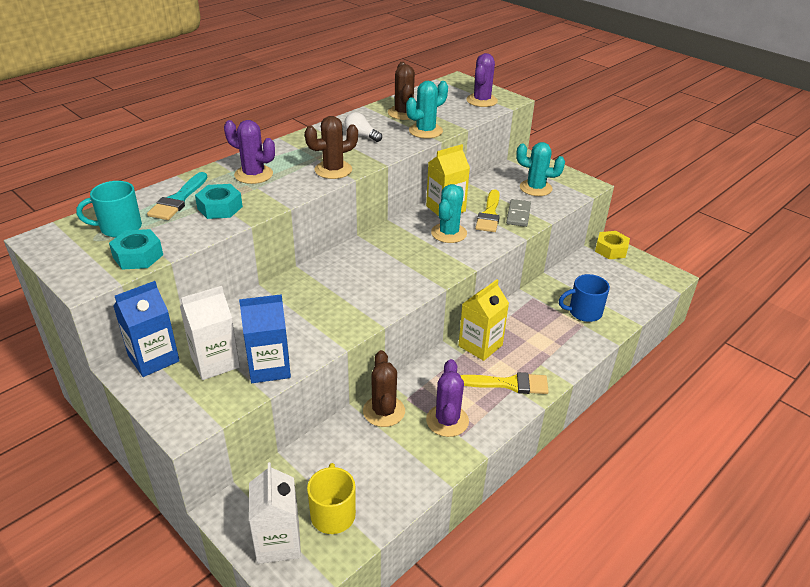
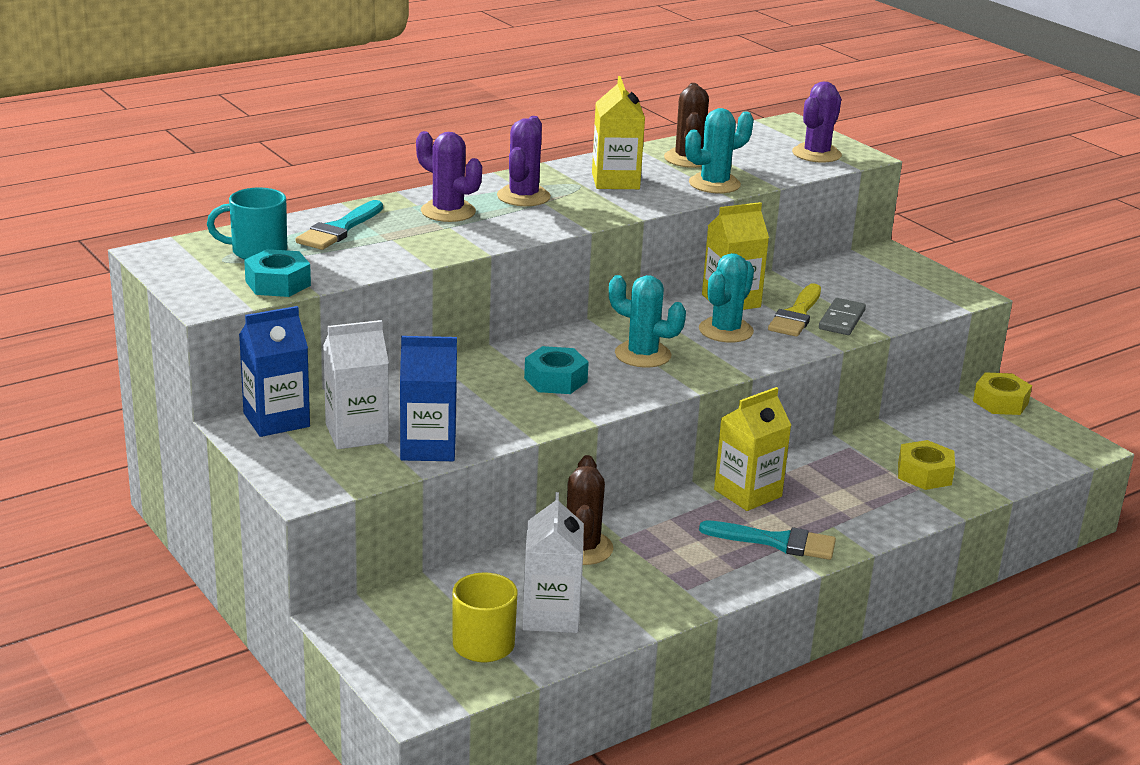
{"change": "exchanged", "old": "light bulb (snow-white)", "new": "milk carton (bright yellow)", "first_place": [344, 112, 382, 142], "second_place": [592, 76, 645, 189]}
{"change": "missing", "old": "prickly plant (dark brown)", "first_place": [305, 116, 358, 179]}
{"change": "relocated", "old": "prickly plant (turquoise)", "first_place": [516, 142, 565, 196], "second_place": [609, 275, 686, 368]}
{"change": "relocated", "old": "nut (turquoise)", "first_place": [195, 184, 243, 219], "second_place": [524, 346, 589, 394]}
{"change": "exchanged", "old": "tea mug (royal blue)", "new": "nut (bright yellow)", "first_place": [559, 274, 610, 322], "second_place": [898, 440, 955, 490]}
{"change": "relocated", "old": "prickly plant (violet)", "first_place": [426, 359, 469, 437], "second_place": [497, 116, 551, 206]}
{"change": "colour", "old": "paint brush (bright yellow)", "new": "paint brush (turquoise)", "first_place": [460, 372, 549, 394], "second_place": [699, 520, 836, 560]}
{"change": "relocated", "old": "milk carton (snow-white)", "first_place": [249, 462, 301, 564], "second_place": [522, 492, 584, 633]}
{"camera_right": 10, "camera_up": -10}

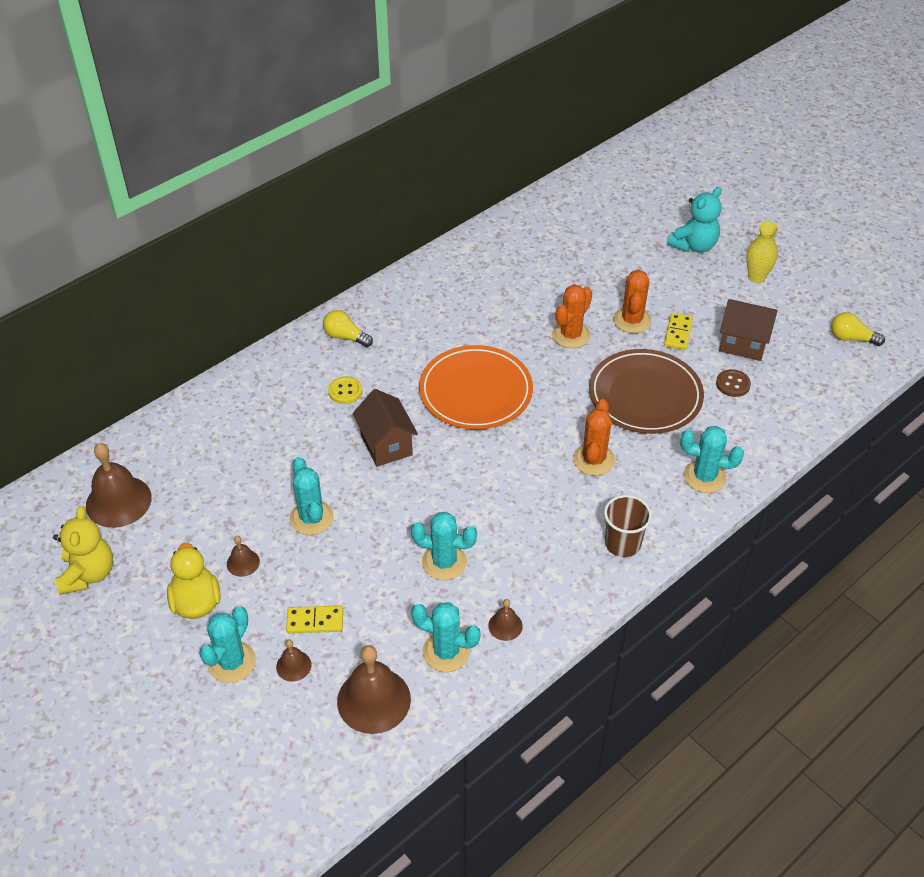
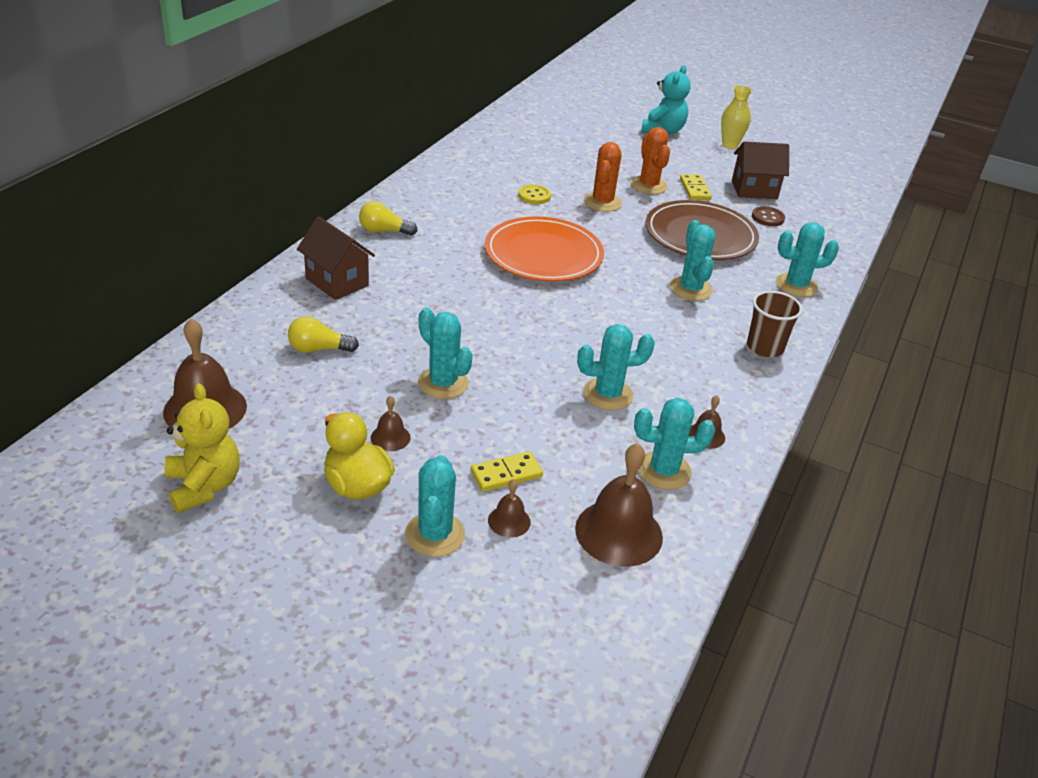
{"change": "relocated", "old": "light bulb (bright yellow)", "first_place": [831, 312, 885, 346], "second_place": [288, 316, 359, 353]}
{"change": "relocated", "old": "sewing button (bright yellow)", "first_place": [328, 376, 362, 404], "second_place": [518, 185, 551, 204]}
{"change": "relocated", "old": "house (dark brown)", "first_place": [352, 389, 418, 467], "second_place": [297, 217, 375, 300]}
{"change": "colour", "old": "prickly plant (orange-coloured)", "new": "prickly plant (turquoise)", "first_place": [573, 399, 615, 476], "second_place": [670, 220, 715, 301]}
{"camera_right": -25, "camera_up": -10}

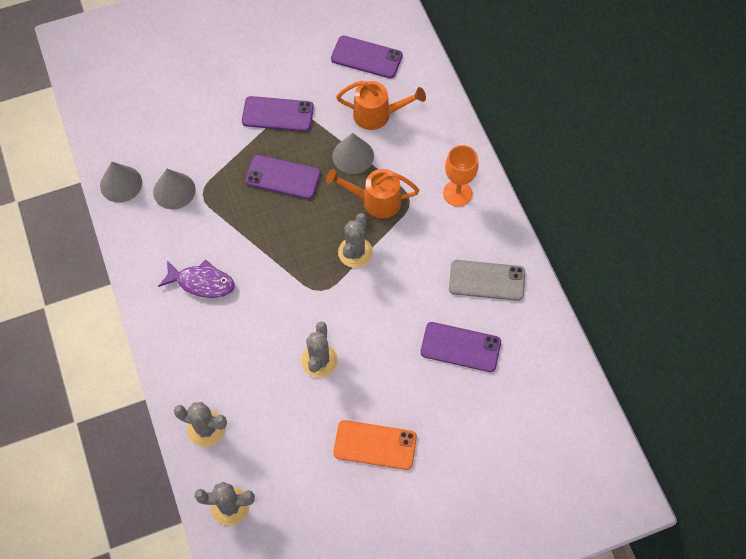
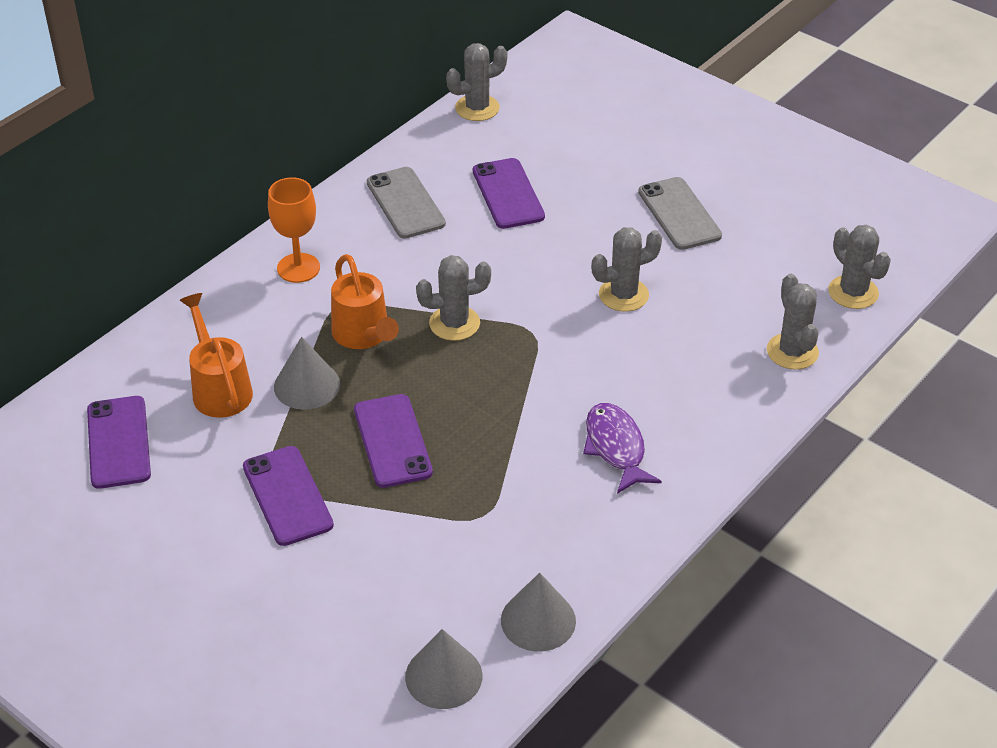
{"change": "relocated", "old": "cone (gray)", "first_place": [153, 169, 196, 210], "second_place": [405, 629, 482, 709]}
{"change": "colour", "old": "mobile phone (orange-coloured)", "new": "mobile phone (gray)", "first_place": [333, 420, 417, 470], "second_place": [638, 177, 722, 250]}
{"change": "appeared", "new": "prickly plant (gray)", "second_place": [446, 43, 507, 121]}
{"camera_right": -120, "camera_up": -20}

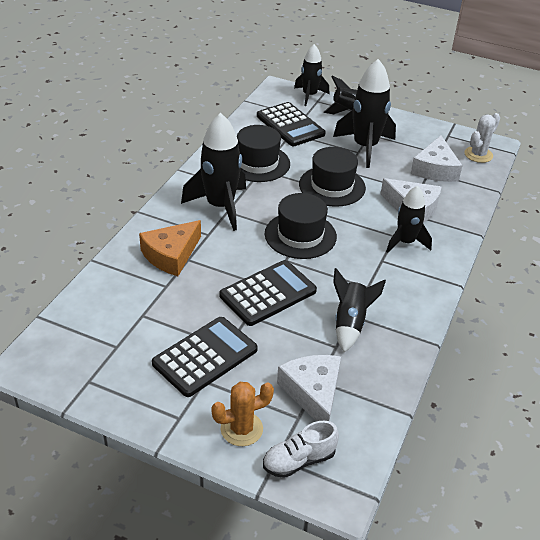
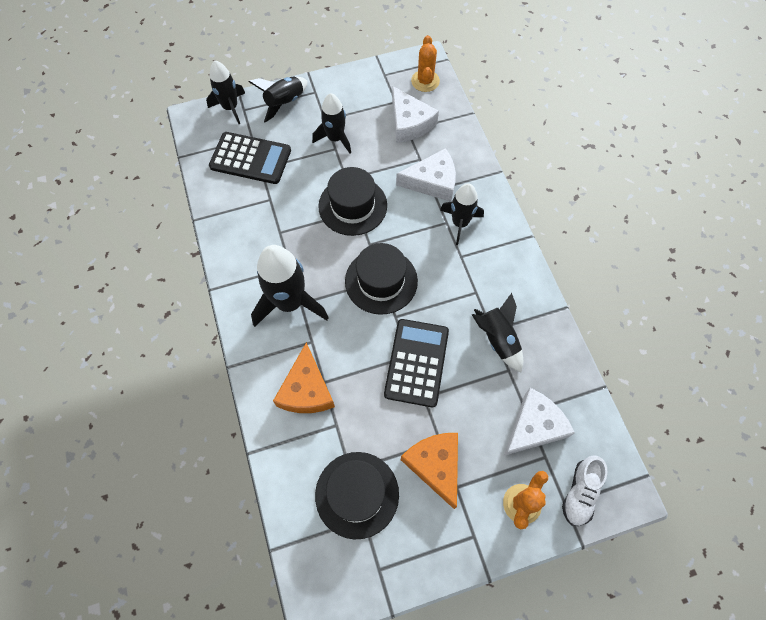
{"change": "size", "old": "spaceship (ebony)", "first_place": [333, 59, 396, 168], "second_place": [312, 93, 351, 154], "factor": 0.63}
{"change": "colour", "old": "prickly plant (snow-white)", "new": "prickly plant (orange-coloured)", "first_place": [464, 113, 500, 163], "second_place": [411, 35, 440, 92]}
{"change": "relocated", "old": "tall hat (ebony)", "first_place": [237, 125, 290, 182], "second_place": [315, 452, 399, 539]}
{"change": "exchanged", "old": "adding machine (ebony)", "new": "piece of cheese (orange-coloured)", "first_place": [152, 317, 258, 397], "second_place": [401, 433, 458, 509]}
{"change": "spun", "old": "piece of cheese (snow-white)", "first_place": [277, 355, 341, 422], "second_place": [504, 388, 575, 456], "degrees": 105}
{"camera_right": -40, "camera_up": 25}

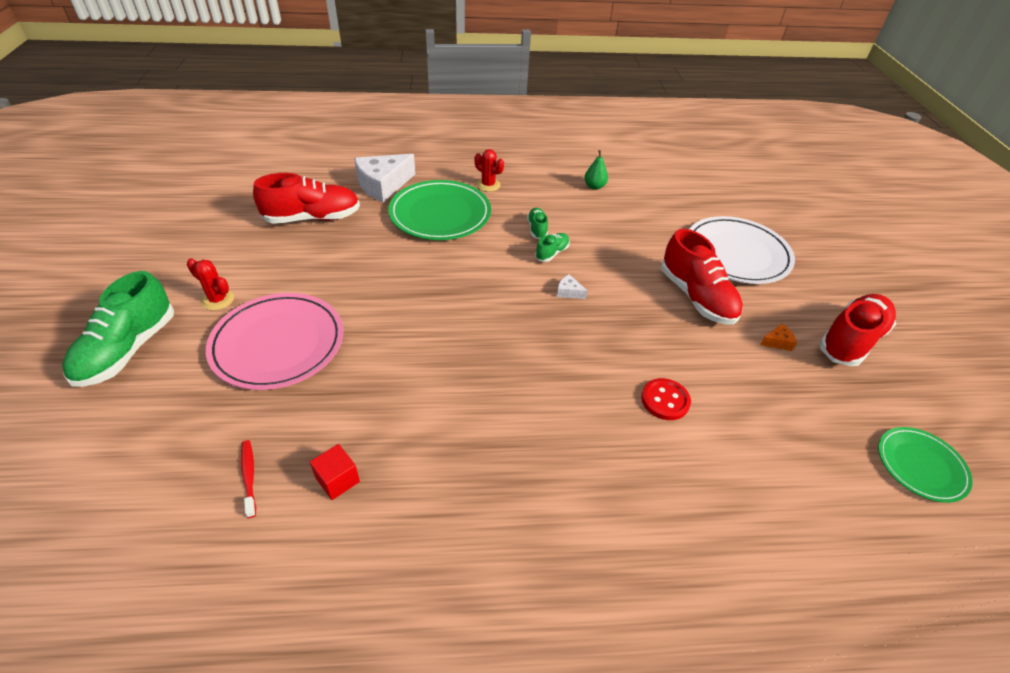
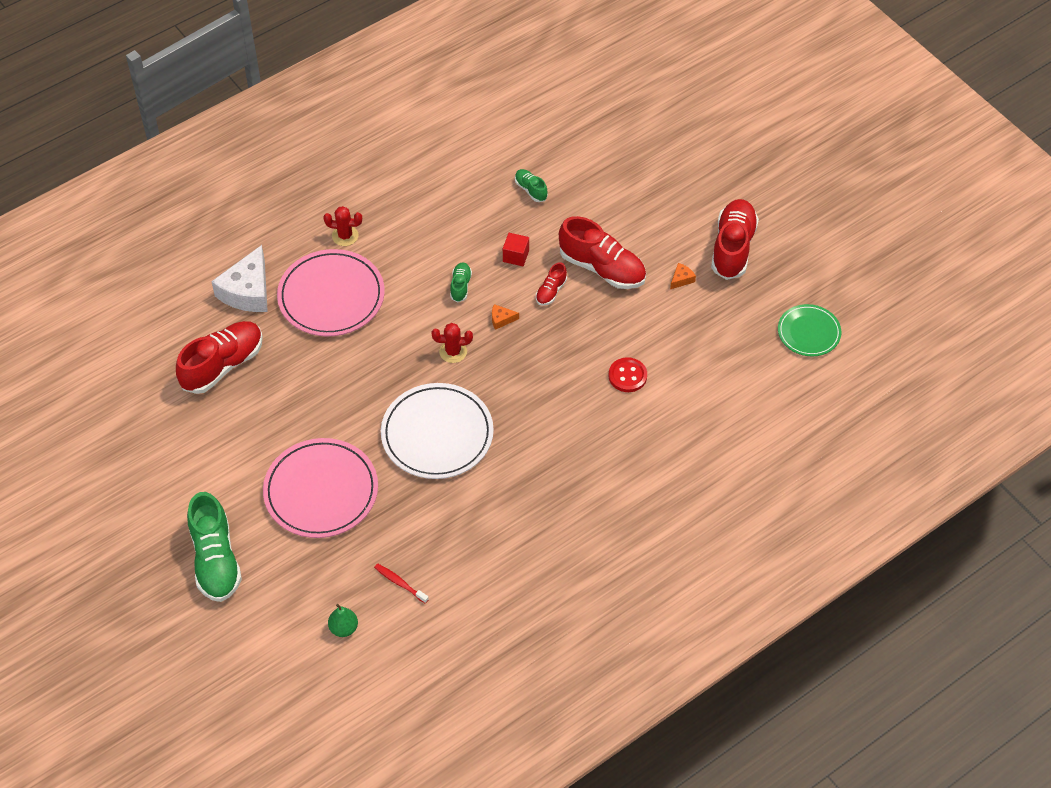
{"change": "relocated", "old": "pear (leaf-green)", "first_place": [584, 150, 608, 190], "second_place": [328, 604, 358, 637]}
{"change": "colour", "old": "plate (leaf-green)", "new": "plate (rosy)", "first_place": [388, 180, 491, 240], "second_place": [277, 249, 385, 336]}
{"change": "relocated", "old": "shoe (leaf-green)", "first_place": [527, 208, 548, 239], "second_place": [515, 169, 548, 202]}
{"change": "relocated", "old": "plate (snow-white)", "first_place": [689, 216, 795, 284], "second_place": [381, 383, 494, 479]}
{"change": "relocated", "old": "prickly plant (crimson)", "first_place": [187, 259, 234, 310], "second_place": [432, 323, 473, 363]}
{"change": "colour", "old": "piece of cheese (snow-white)", "new": "piece of cheese (orange-coloured)", "first_place": [557, 274, 588, 299], "second_place": [492, 304, 519, 330]}
{"change": "relocated", "old": "solid cube (crimson)", "first_place": [310, 444, 360, 500], "second_place": [503, 233, 529, 266]}
{"change": "appeared", "new": "shoe (crimson)", "second_place": [536, 262, 567, 306]}
{"camera_right": -30, "camera_up": 10}

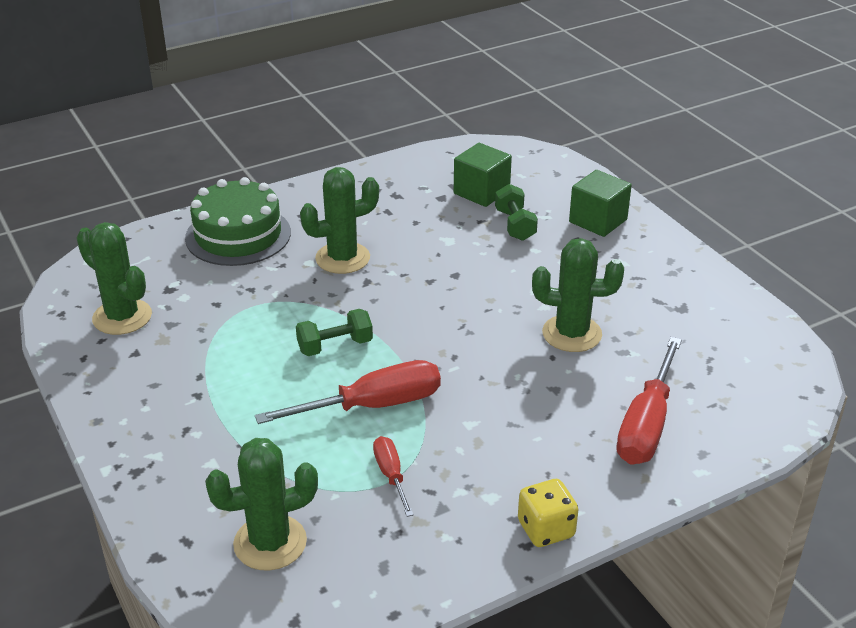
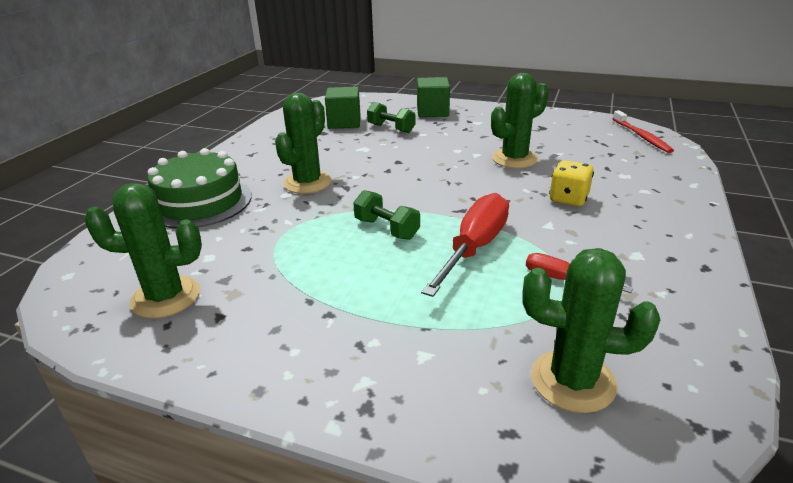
{"change": "spun", "old": "free weight (leaf-green)", "first_place": [296, 309, 373, 356], "second_place": [353, 190, 420, 240], "degrees": -75}
{"change": "missing", "old": "hand screwdriver (crimson)", "first_place": [616, 337, 682, 465]}
{"change": "spun", "old": "prickly plant (leaf-green)", "first_place": [205, 438, 318, 571], "second_place": [523, 248, 660, 413], "degrees": 75}
{"change": "relocated", "old": "dice (bright yellow)", "first_place": [518, 479, 579, 547], "second_place": [549, 160, 594, 206]}
{"change": "appeared", "new": "tooth brush (crimson)", "second_place": [613, 110, 674, 153]}
{"camera_right": -40, "camera_up": -5}

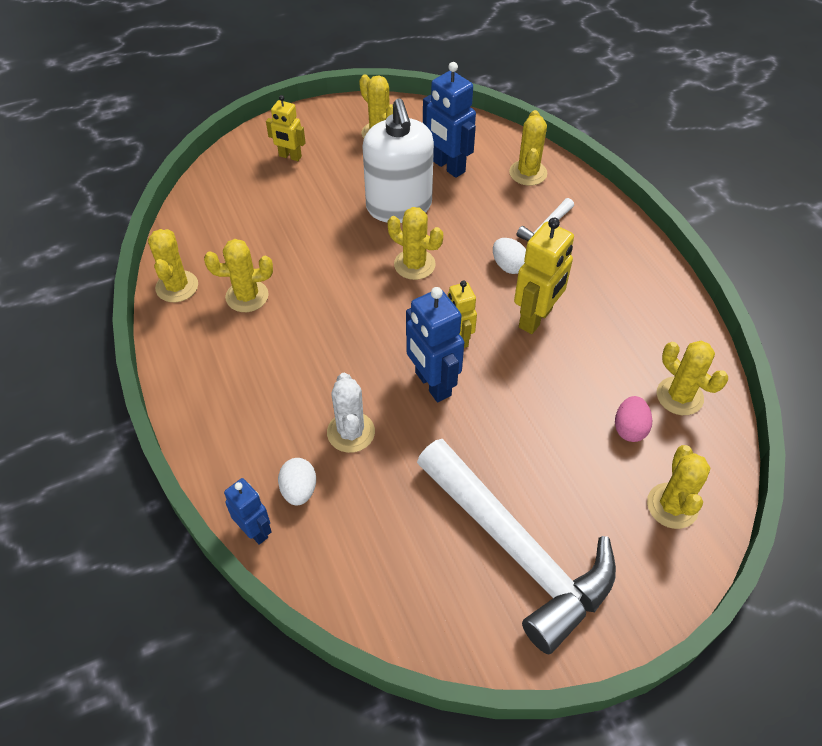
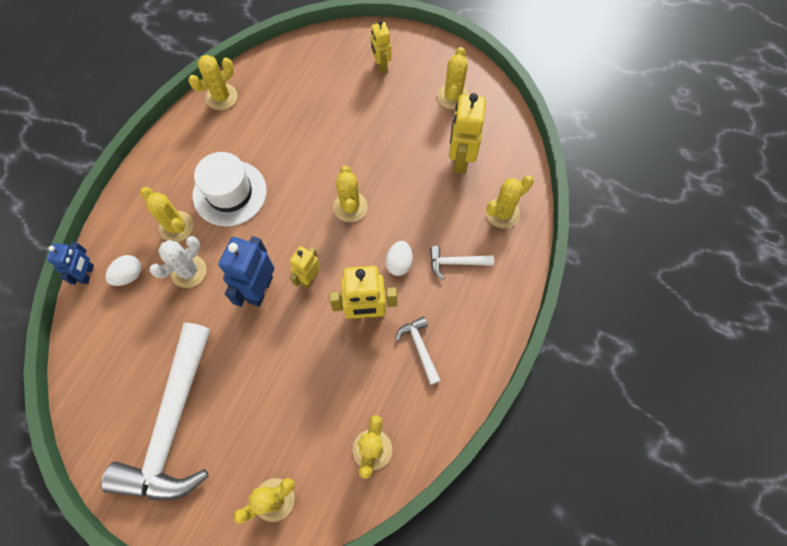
{"change": "colour", "old": "robot (royal blue)", "new": "robot (bright yellow)", "first_place": [423, 62, 476, 178], "second_place": [449, 93, 486, 174]}
{"change": "missing", "old": "soap pump (snow-white)", "first_place": [362, 98, 434, 223]}
{"change": "relocated", "old": "prickly plant (bright yellow)", "first_place": [204, 239, 273, 312], "second_place": [140, 187, 194, 242]}
{"change": "missing", "old": "egg shape (rosy)", "first_place": [615, 396, 652, 442]}
{"change": "appeared", "new": "tall hat (snow-white)", "second_place": [192, 152, 267, 226]}
{"change": "appeared", "new": "carpenter's hammer (snow-white)", "second_place": [395, 316, 441, 385]}
{"camera_right": 50, "camera_up": 15}

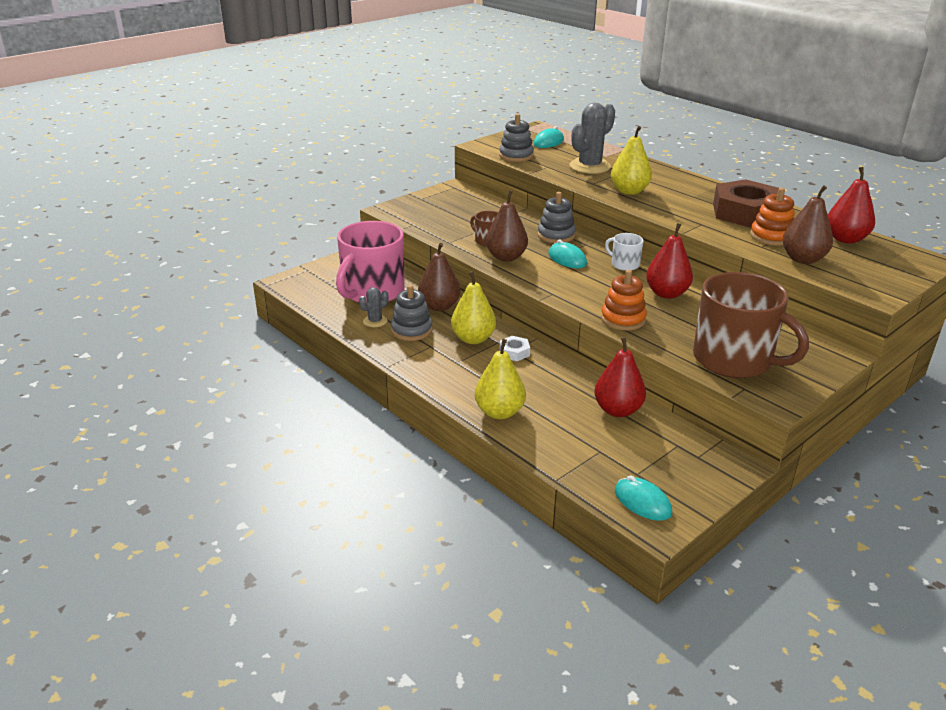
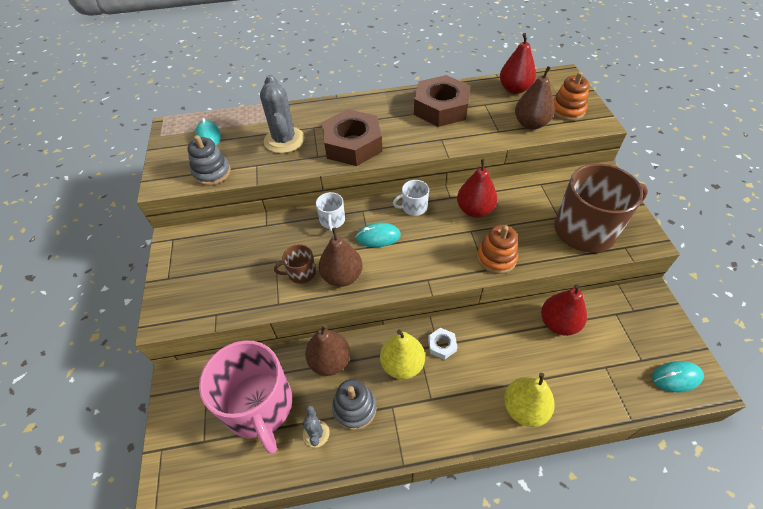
{"change": "exchanged", "old": "pear (bright yellow)", "new": "nut (dark brown)", "first_place": [611, 126, 652, 195], "second_place": [322, 109, 382, 166]}
{"change": "relocated", "old": "ring stacker (orange-coloured)", "first_place": [750, 188, 795, 245], "second_place": [553, 72, 589, 121]}
{"change": "exchanged", "old": "ring stacker (gray)", "new": "tea mug (snow-white)", "first_place": [537, 192, 576, 243], "second_place": [316, 192, 345, 231]}
{"camera_right": -55, "camera_up": 20}

